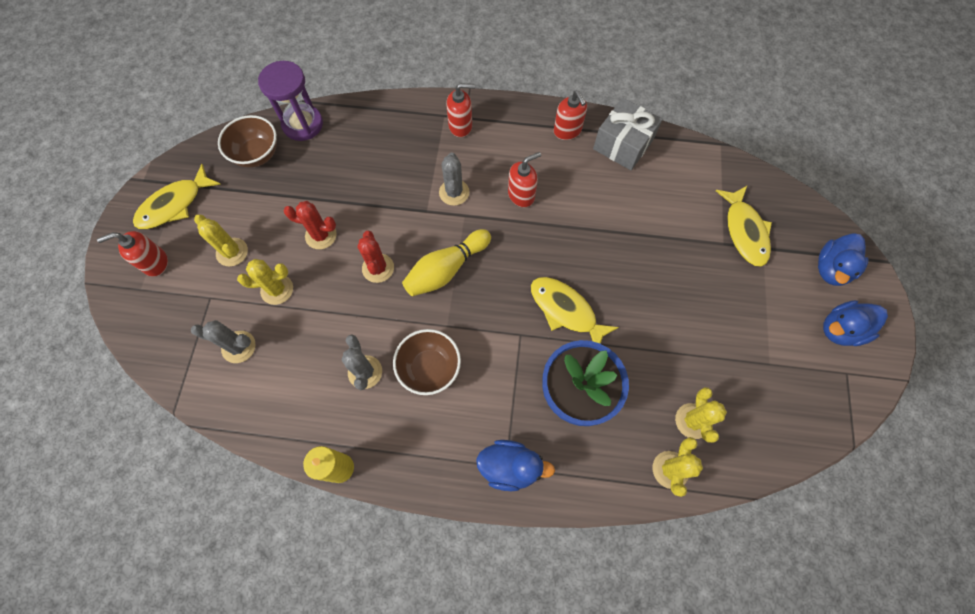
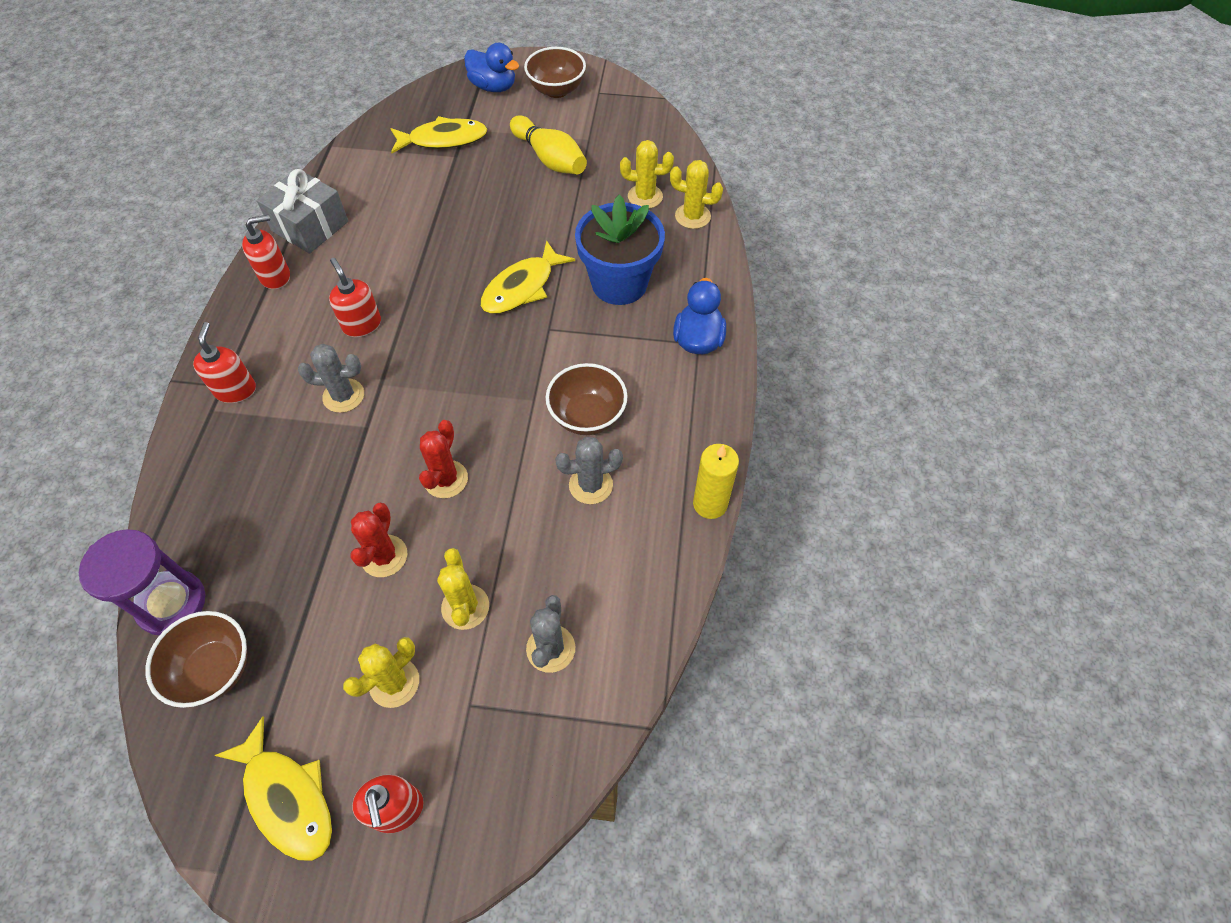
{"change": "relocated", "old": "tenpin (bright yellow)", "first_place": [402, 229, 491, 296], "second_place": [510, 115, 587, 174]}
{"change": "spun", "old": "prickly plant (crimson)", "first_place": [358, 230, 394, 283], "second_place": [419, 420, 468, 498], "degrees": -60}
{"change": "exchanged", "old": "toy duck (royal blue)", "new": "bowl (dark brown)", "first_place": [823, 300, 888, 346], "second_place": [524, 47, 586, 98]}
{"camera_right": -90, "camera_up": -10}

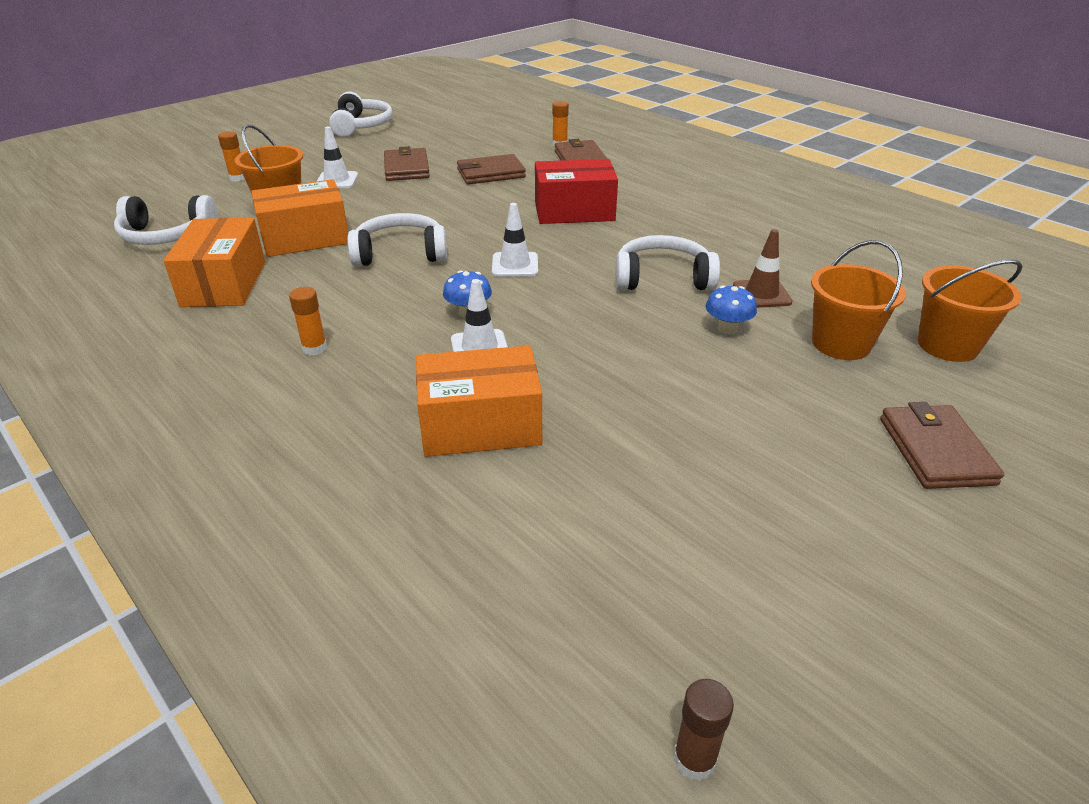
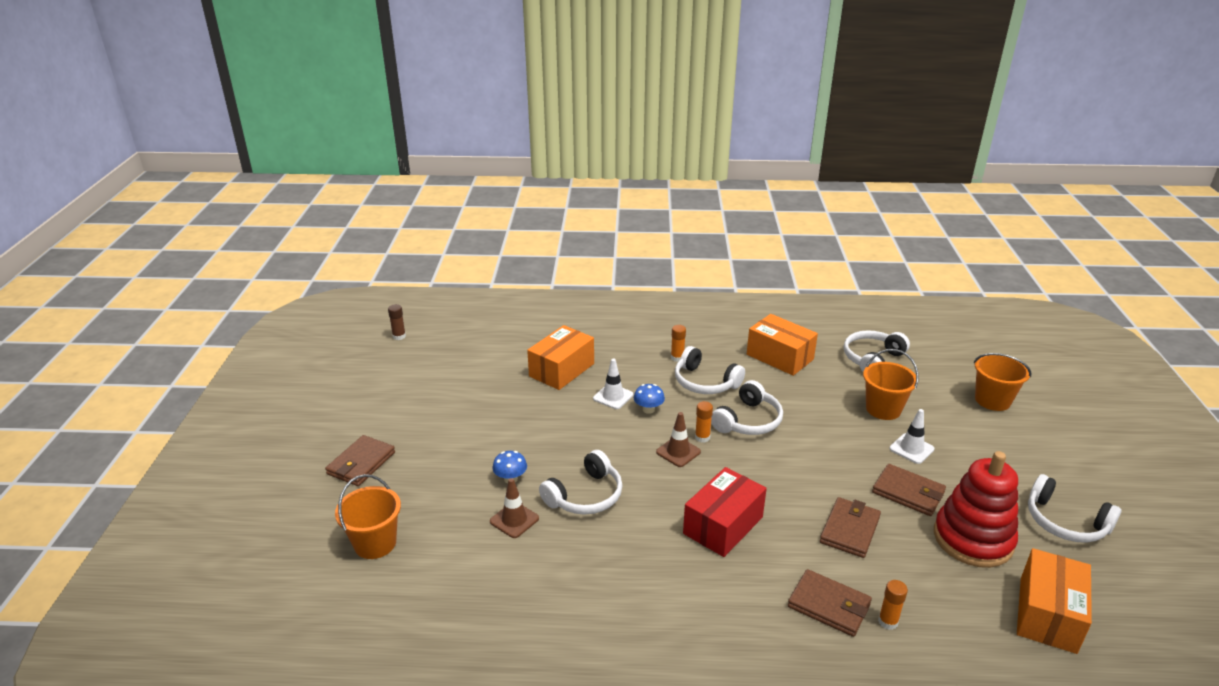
{"change": "relocated", "old": "glue (orange-coloured)", "first_place": [218, 131, 245, 182], "second_place": [695, 401, 713, 443]}
{"change": "relocated", "old": "box (orange-coloured)", "first_place": [251, 179, 348, 257], "second_place": [1017, 548, 1092, 654]}
{"change": "colour", "old": "road cone (snow-white)", "new": "road cone (dark brown)", "first_place": [492, 203, 538, 277], "second_place": [656, 412, 701, 467]}
{"change": "relocated", "old": "pail (orange-coloured)", "first_place": [811, 240, 906, 360], "second_place": [974, 353, 1032, 411]}
{"change": "spun", "old": "billfold (dark brown)", "first_place": [880, 402, 1004, 489], "second_place": [325, 435, 395, 486], "degrees": 75}
{"change": "appeared", "new": "headset (snow-white)", "second_place": [675, 346, 745, 394]}
{"change": "appeared", "new": "ring stacker (crimson)", "second_place": [934, 451, 1018, 568]}
{"camera_right": 135, "camera_up": -5}

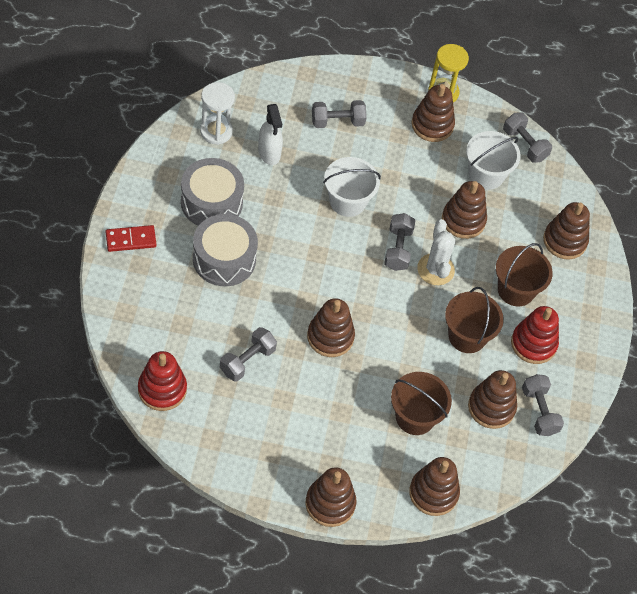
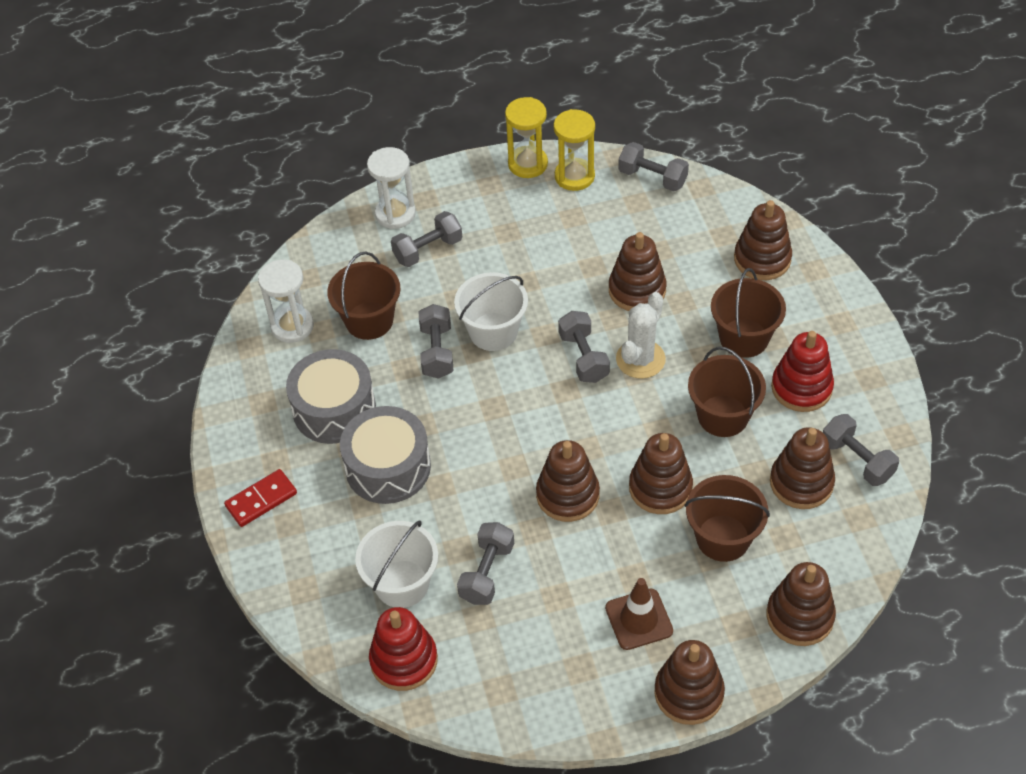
{"change": "relocated", "old": "ring stacker (dark brown)", "first_place": [411, 84, 455, 142], "second_place": [629, 433, 693, 514]}
{"change": "exchanged", "old": "sprayer (snow-white)", "new": "pail (dark brown)", "first_place": [258, 104, 283, 165], "second_place": [327, 252, 400, 340]}
{"change": "relocated", "old": "pail (snow-white)", "first_place": [466, 131, 521, 190], "second_place": [355, 520, 438, 608]}
{"change": "spun", "old": "prickly plant (snow-white)", "first_place": [417, 219, 456, 285], "second_place": [616, 292, 666, 379], "degrees": 60}
{"change": "appeared", "new": "sandglass (bright yellow)", "second_place": [554, 109, 595, 191]}
{"change": "appeared", "new": "sandglass (snow-white)", "second_place": [367, 147, 416, 229]}
{"change": "appeared", "new": "free weight (gray)", "second_place": [419, 304, 454, 379]}
{"change": "appeared", "new": "road cone (dark brown)", "second_place": [605, 578, 673, 650]}
{"camera_right": -15, "camera_up": -5}

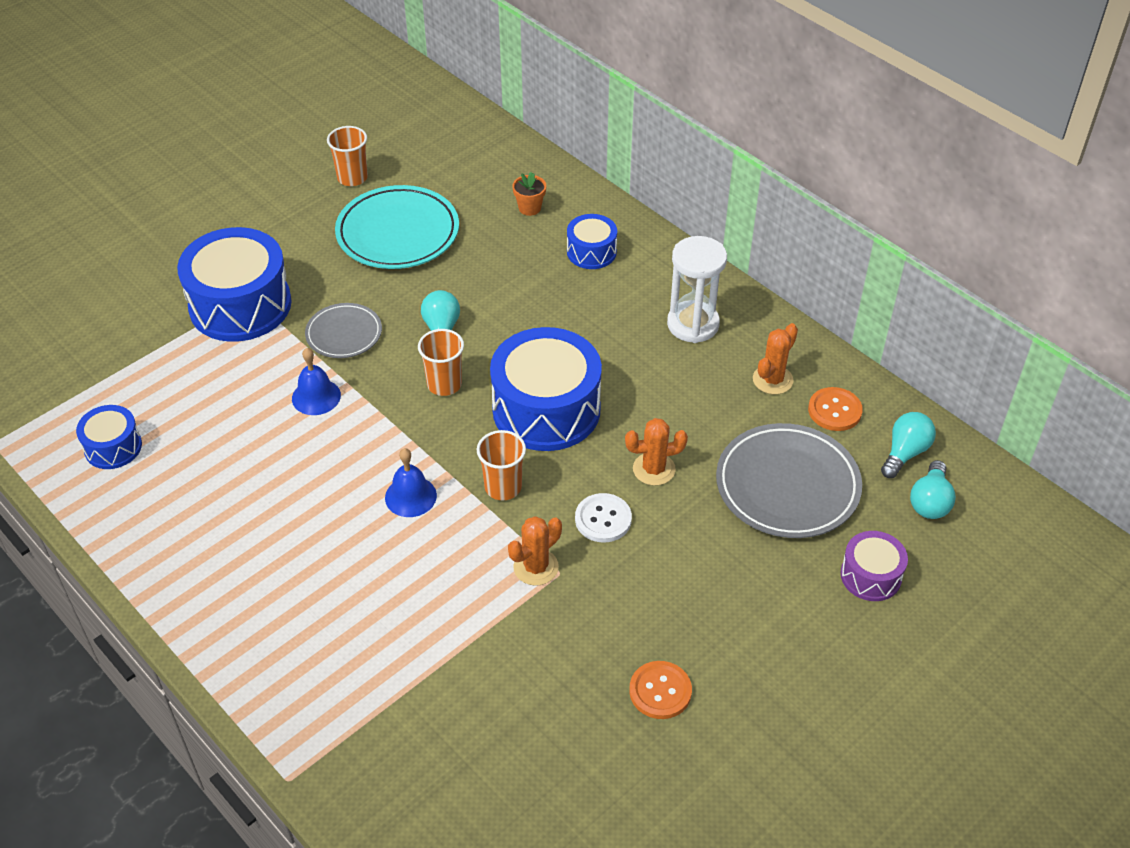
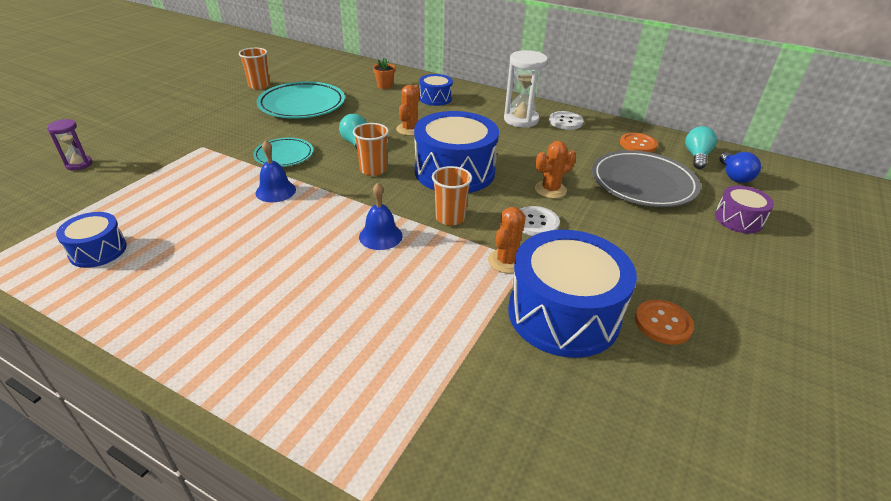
{"change": "relocated", "old": "toy drum (royal blue)", "first_place": [177, 227, 291, 342], "second_place": [508, 230, 637, 358]}
{"change": "colour", "old": "plate (gray)", "new": "plate (turquoise)", "first_place": [305, 303, 382, 358], "second_place": [253, 138, 313, 167]}
{"change": "relocated", "old": "prickly plant (orange-coloured)", "first_place": [753, 323, 798, 394], "second_place": [396, 85, 420, 136]}
{"change": "colour", "old": "light bulb (turquoise)", "new": "light bulb (royal blue)", "first_place": [910, 460, 956, 519], "second_place": [719, 152, 761, 183]}
{"change": "appeared", "new": "sewing button (snow-white)", "second_place": [549, 111, 584, 130]}
{"change": "appeared", "new": "sandglass (violet)", "second_place": [47, 119, 92, 171]}
{"camera_right": -20, "camera_up": -10}

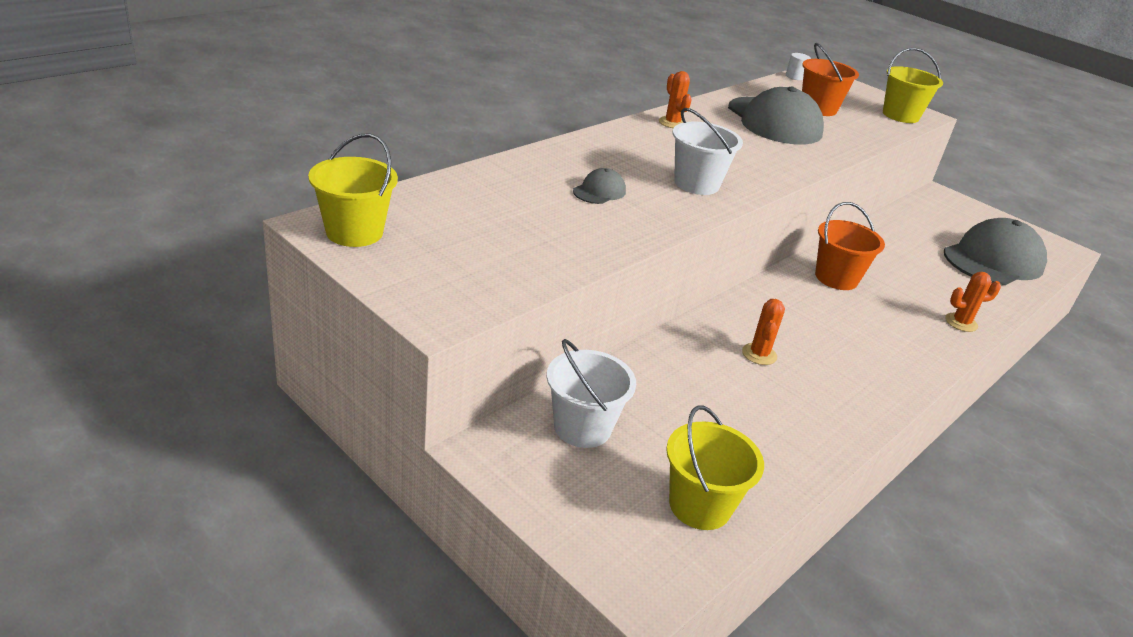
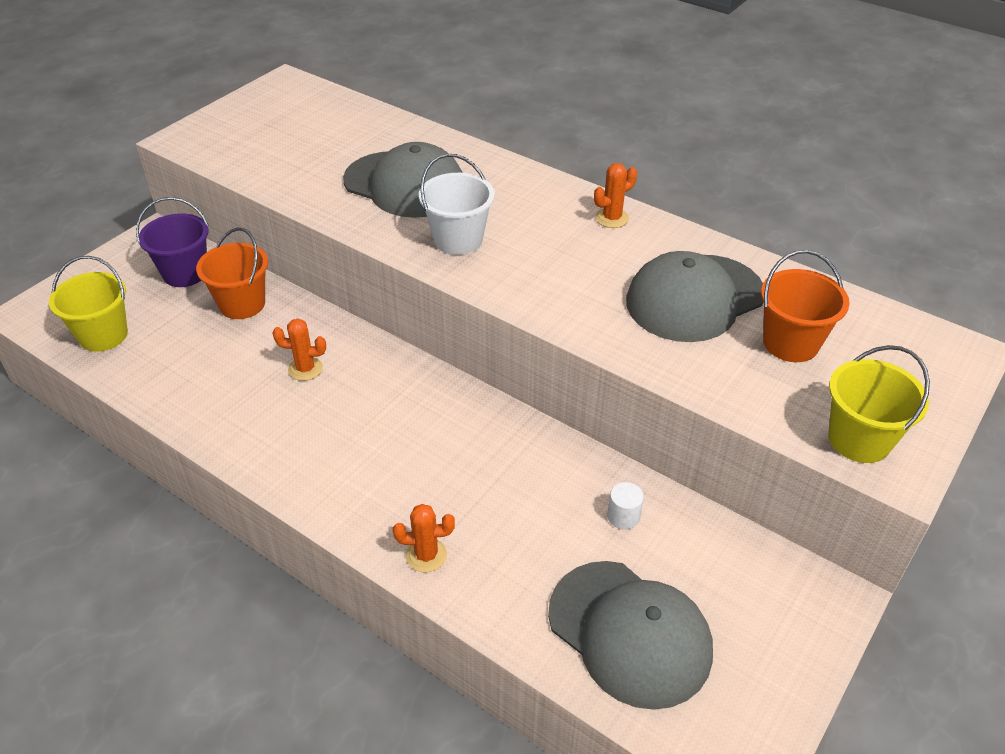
{"change": "relocated", "old": "cylinder shape (snow-white)", "first_place": [786, 53, 811, 80], "second_place": [607, 482, 644, 530]}
{"change": "missing", "old": "pail (bright yellow)", "first_place": [308, 134, 398, 247]}
{"change": "size", "old": "baseball cap (gray)", "first_place": [573, 168, 626, 204], "second_place": [343, 142, 463, 218], "factor": 2.26}
{"change": "relocated", "old": "pail (orange-coloured)", "first_place": [815, 202, 885, 290], "second_place": [196, 227, 268, 319]}
{"change": "spun", "old": "prickly plant (orange-coloured)", "first_place": [945, 272, 1001, 332], "second_place": [393, 504, 455, 573], "degrees": -75}
{"change": "colour", "old": "pail (snow-white)", "new": "pail (violet)", "first_place": [547, 339, 636, 448], "second_place": [136, 197, 209, 287]}
{"camera_right": 85, "camera_up": 10}

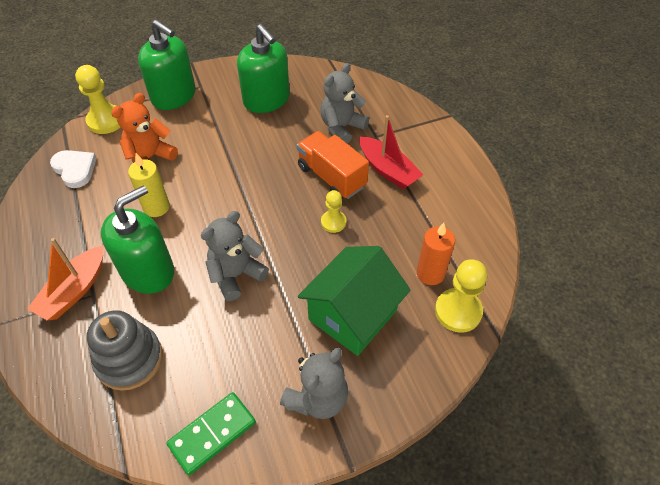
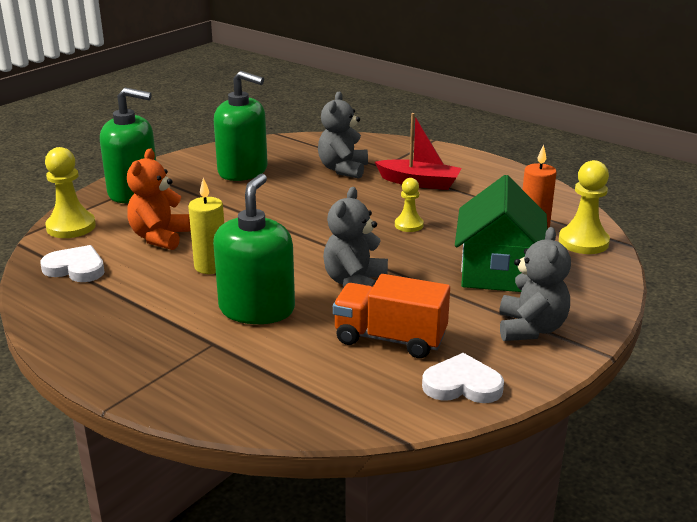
{"change": "relocated", "old": "truck (orange-coloured)", "first_place": [297, 131, 369, 199], "second_place": [333, 274, 450, 358]}
{"change": "missing", "old": "toy boat (orange-coloured)", "first_place": [27, 238, 104, 320]}
{"change": "missing", "old": "ring stacker (gray)", "first_place": [87, 310, 163, 391]}
{"change": "exchanged", "old": "domino piece (leaf-green)", "new": "heart (snow-white)", "first_place": [166, 392, 256, 475], "second_place": [422, 353, 504, 403]}
{"camera_right": -30, "camera_up": -25}

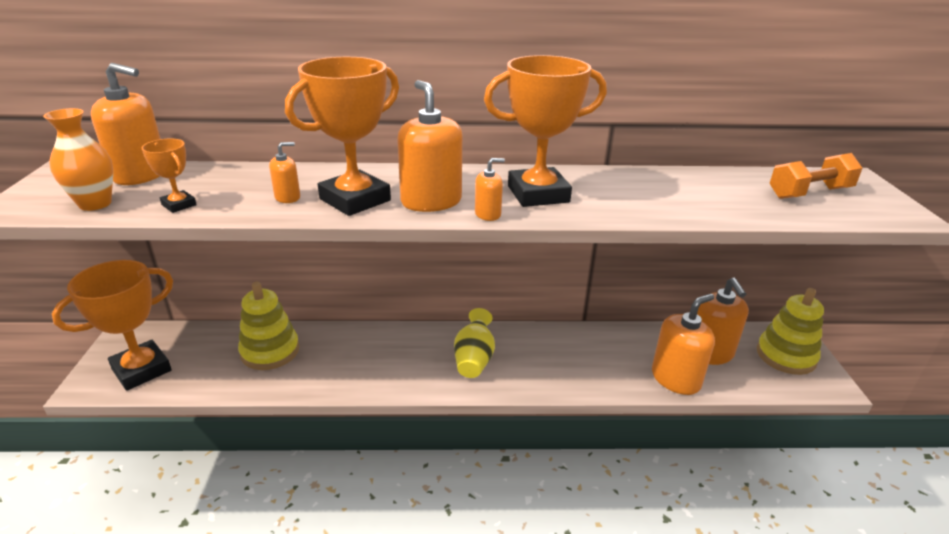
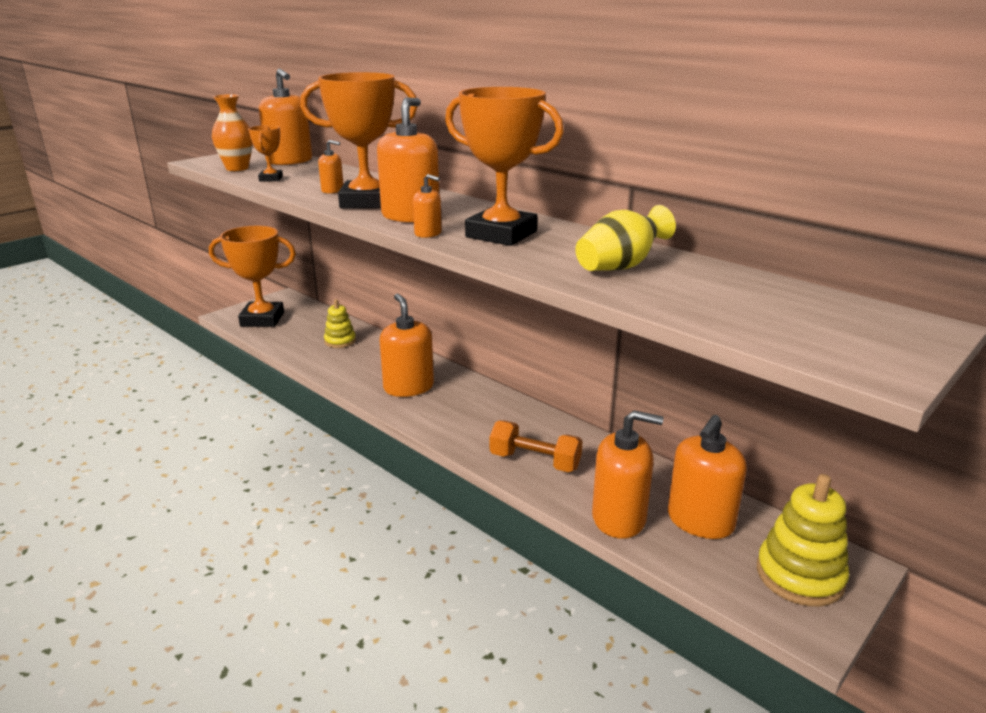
{"change": "relocated", "old": "free weight (orange-coloured)", "first_place": [769, 153, 863, 199], "second_place": [490, 421, 583, 472]}
{"change": "size", "old": "ring stacker (bright yellow)", "first_place": [238, 282, 299, 370], "second_place": [324, 299, 356, 348], "factor": 0.61}
{"change": "relocated", "old": "tall vase (bright yellow)", "first_place": [454, 308, 495, 378], "second_place": [575, 205, 676, 271]}
{"change": "appeared", "new": "soap pump (orange-coloured)", "second_place": [379, 294, 434, 397]}
{"camera_right": 45, "camera_up": -5}

